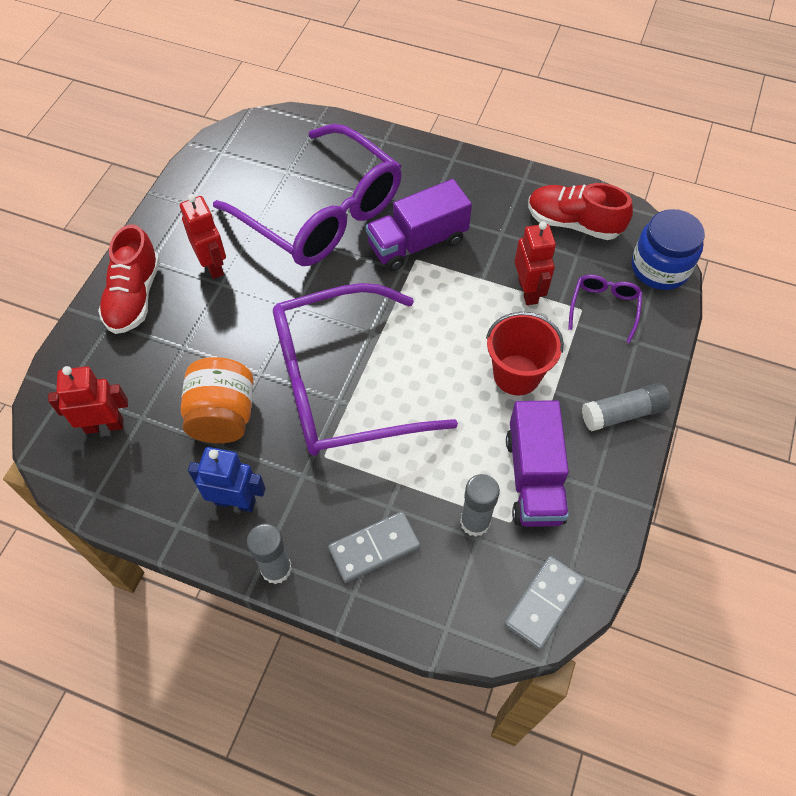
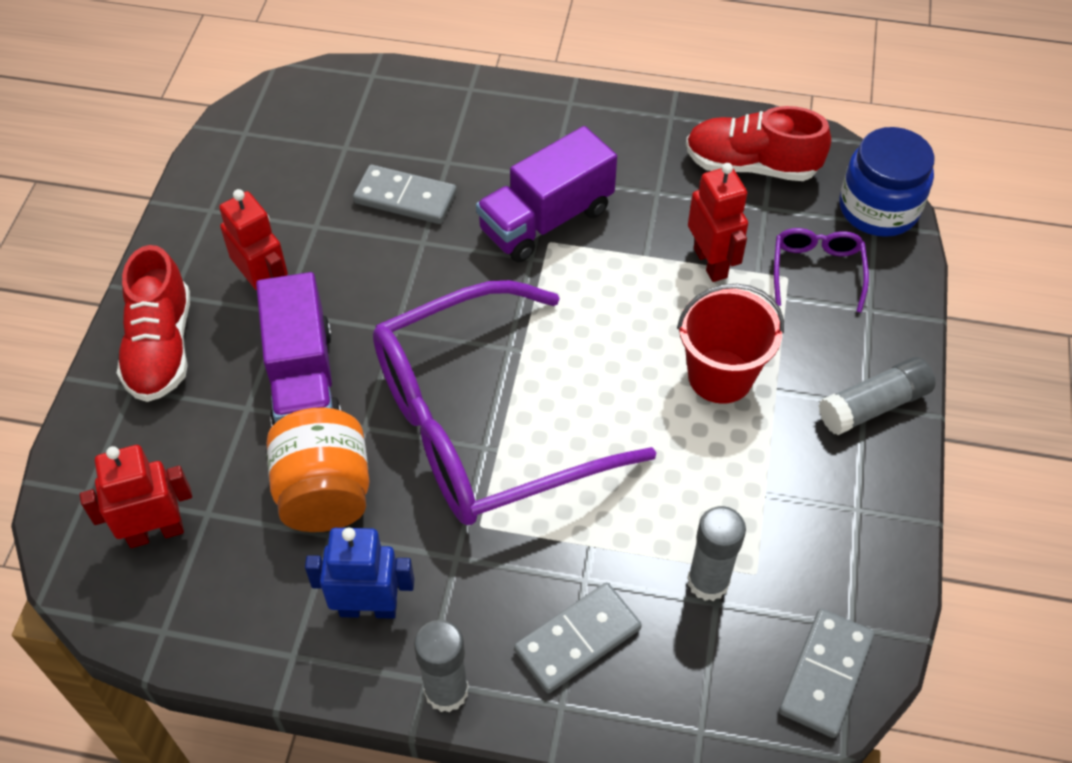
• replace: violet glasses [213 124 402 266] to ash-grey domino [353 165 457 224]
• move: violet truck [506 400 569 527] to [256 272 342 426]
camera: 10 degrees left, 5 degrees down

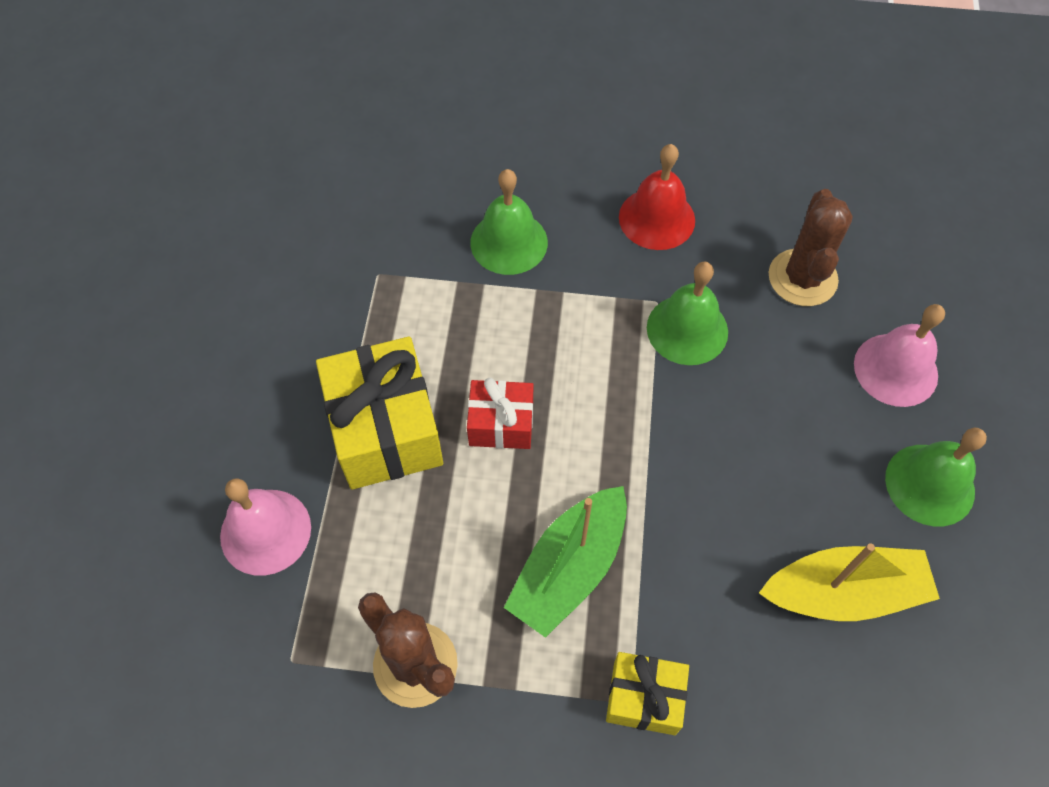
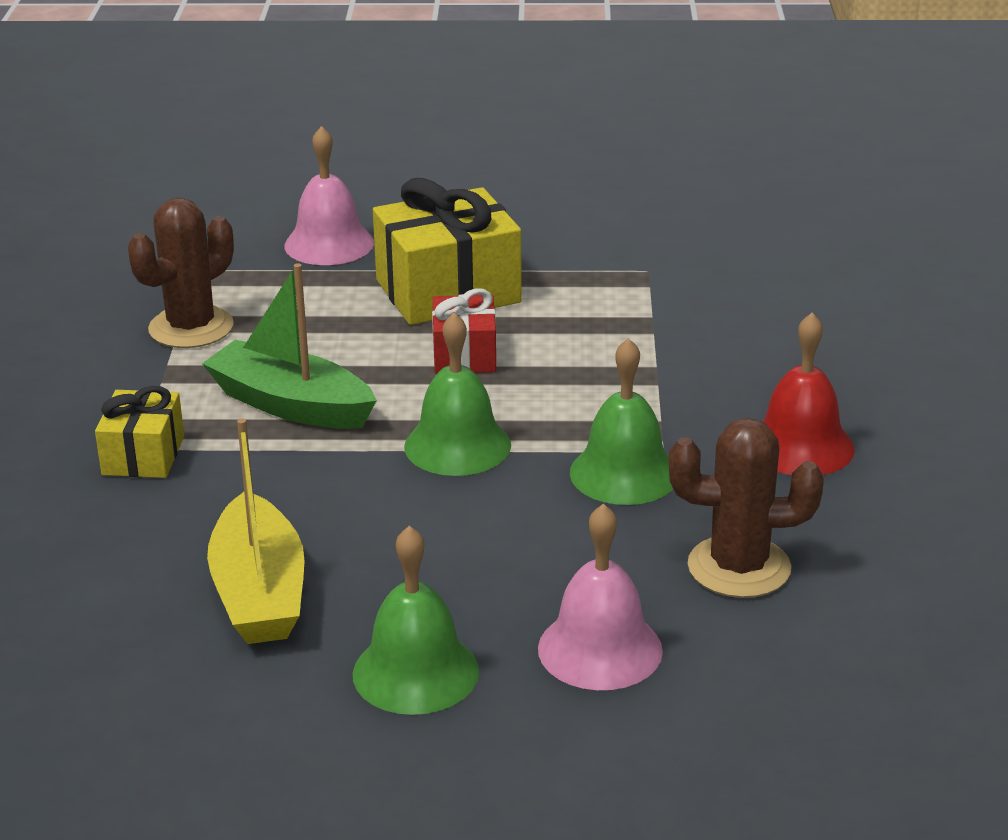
• move: green hand bell [470 169 548 275] to [404 313 511 476]
camera: 85 degrees right, 30 degrees down

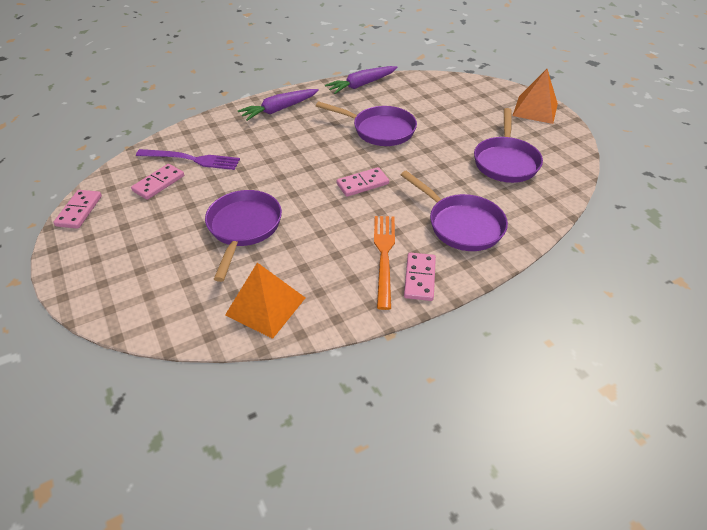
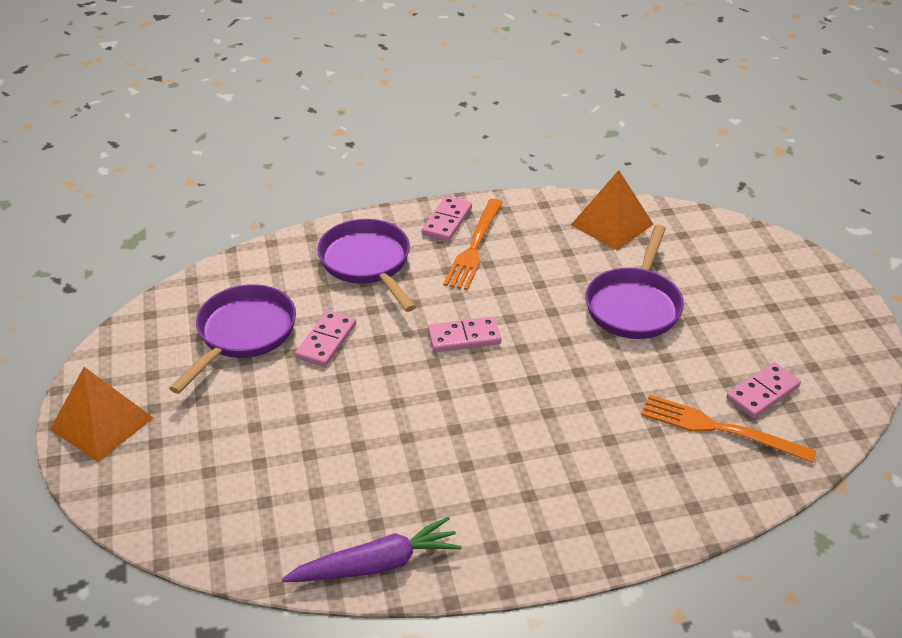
• delete: violet toy carrot [238 89 319 121]
• delete: violet pan [316 101 417 146]
• recolor: violet fork [136 149 240 170] to orange-coloured fork [641 395 817 463]
• move: rose-pink domino [53 190 102 229] to [295 310 356 367]
camera: 165 degrees left, 5 degrees down

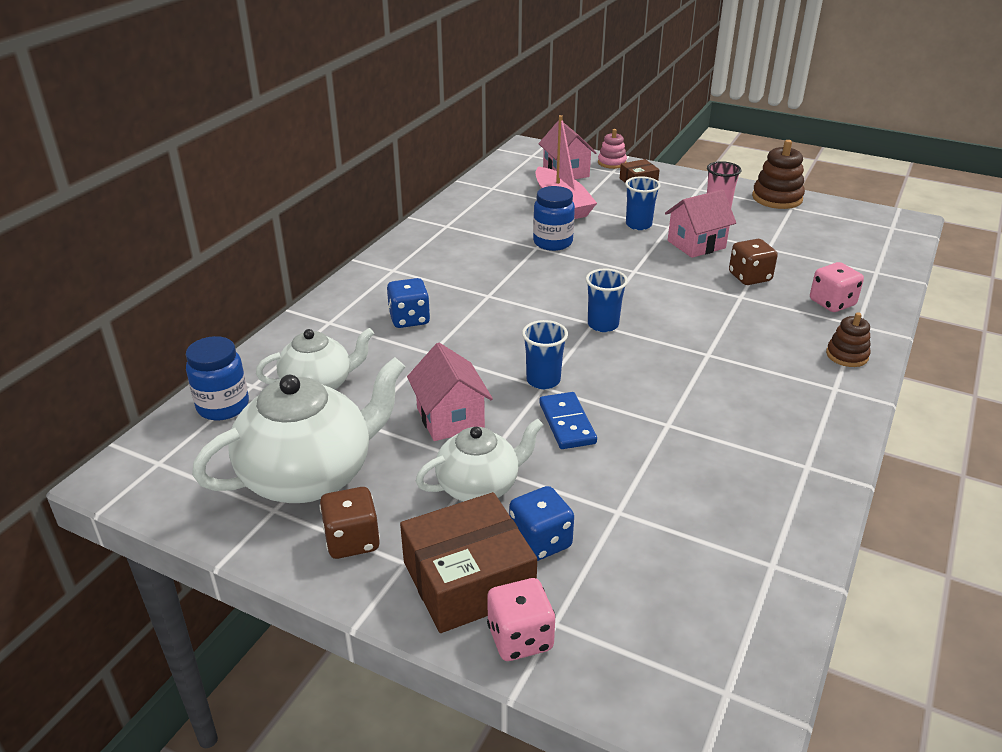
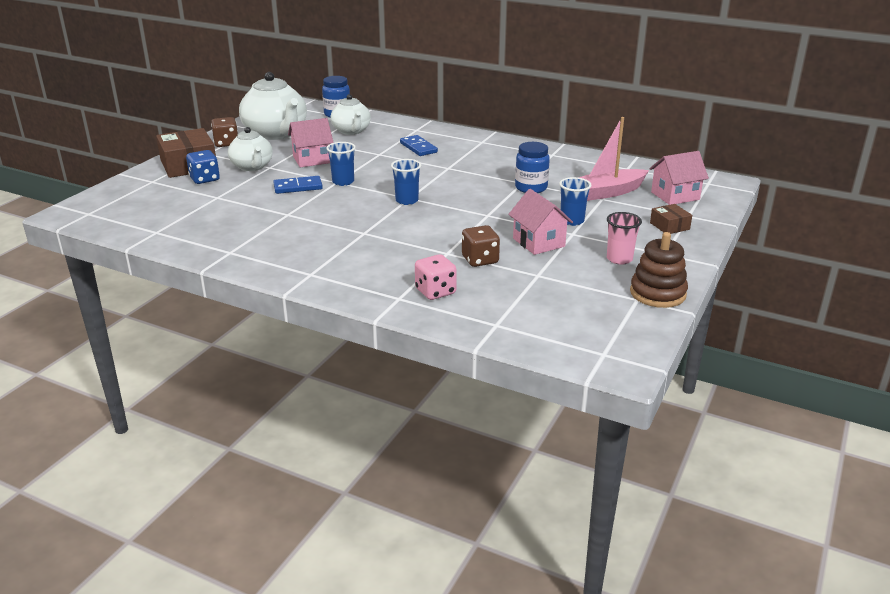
• delete: rose-pink ring stacker [598 129 627 169]
• replace: cobalt die [387 278 430 328] to cobalt domino [400 135 438 156]
• delete: russet ring stacker [826 312 871 367]
• delete: rose-pink die [487 578 556 661]
camera: 90 degrees right, 5 degrees down

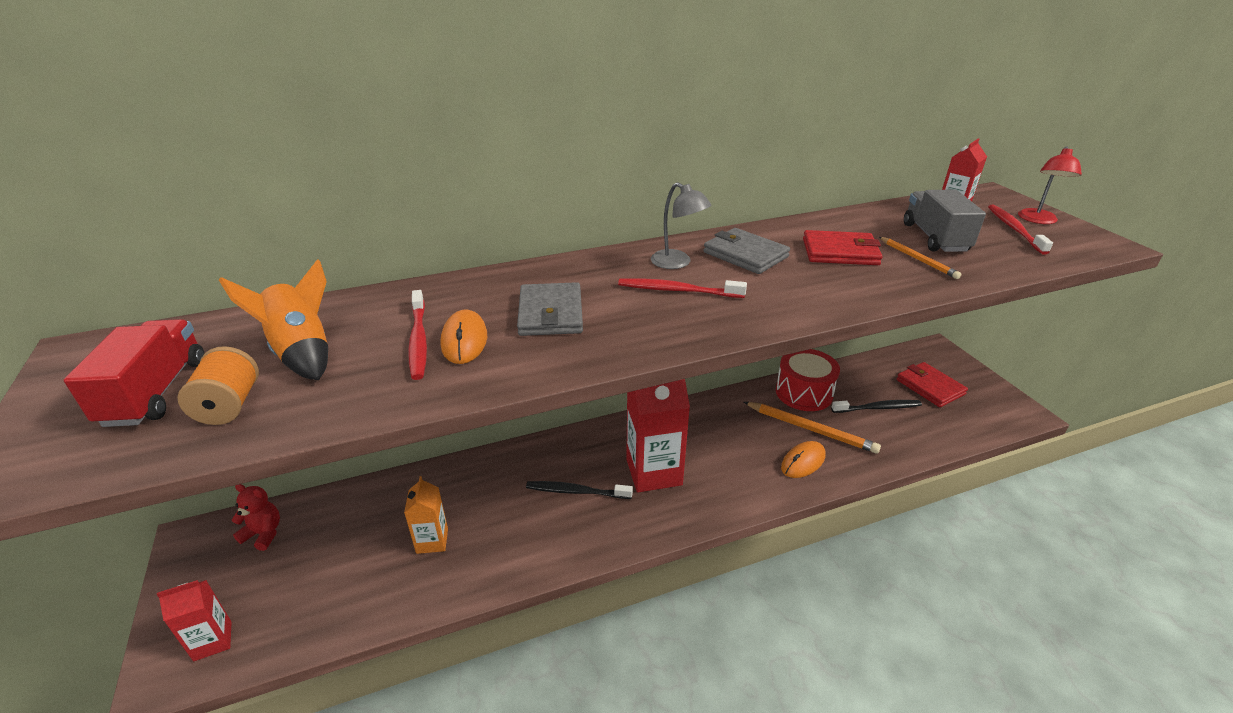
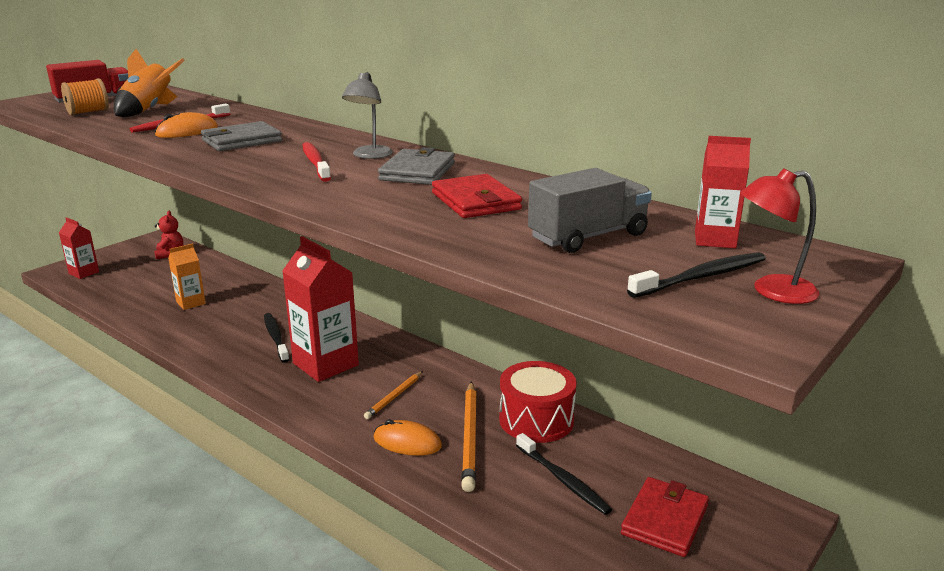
• recolor: red toothbrush [988 205 1053 254] to jet-black toothbrush [627 252 766 298]
• move: orange-coloured lead pencil [879 237 961 279] to [364 371 423 419]
camera: 60 degrees right, 10 degrees down

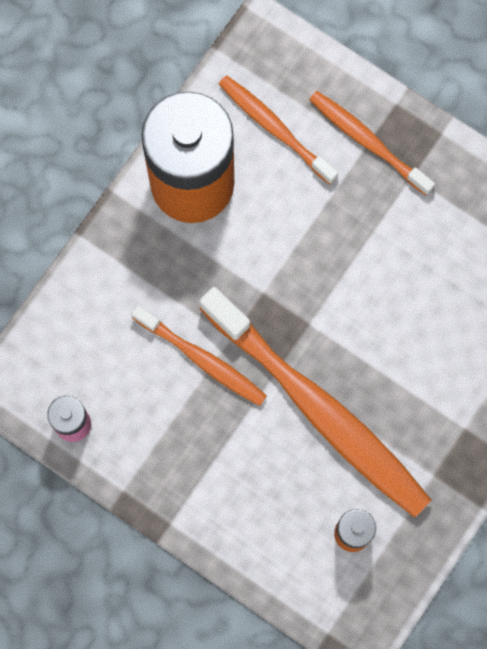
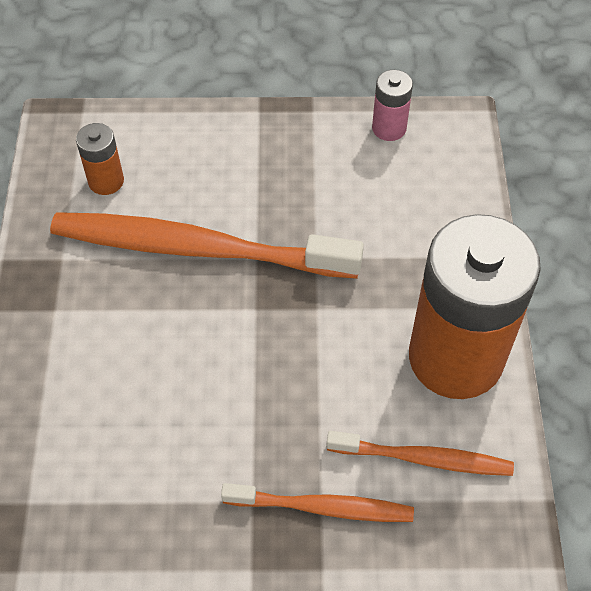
• delete: orange-coloured toothbrush [131 305 267 406]
camera: 145 degrees right, 20 degrees down

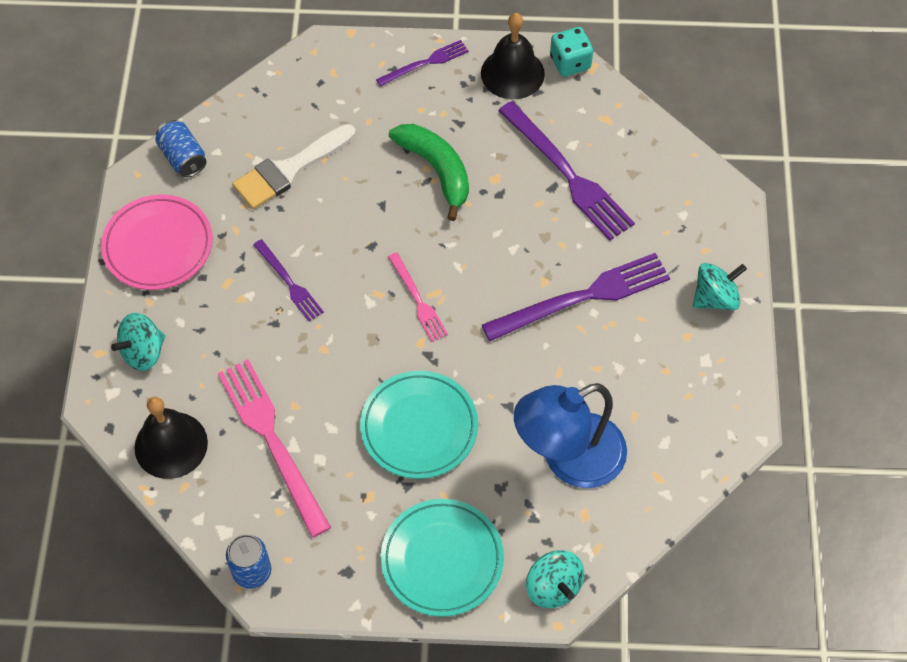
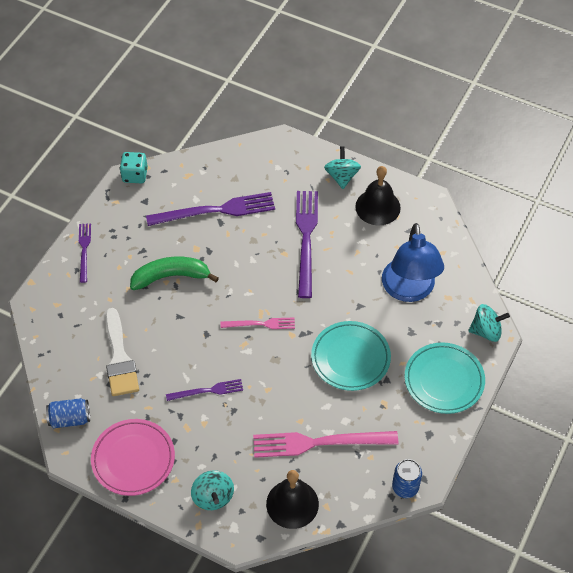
• move: jet-black hand bell [481 13 545 99] to [355 166 401 226]
camera: 65 degrees left, 5 degrees down

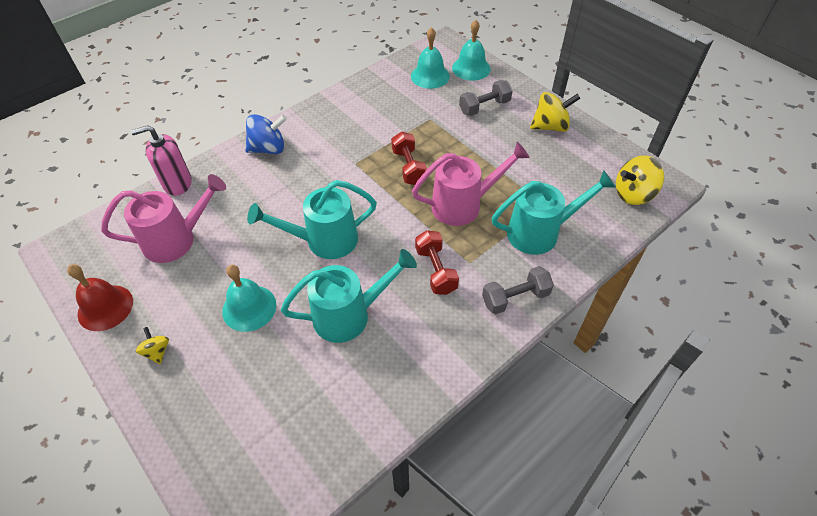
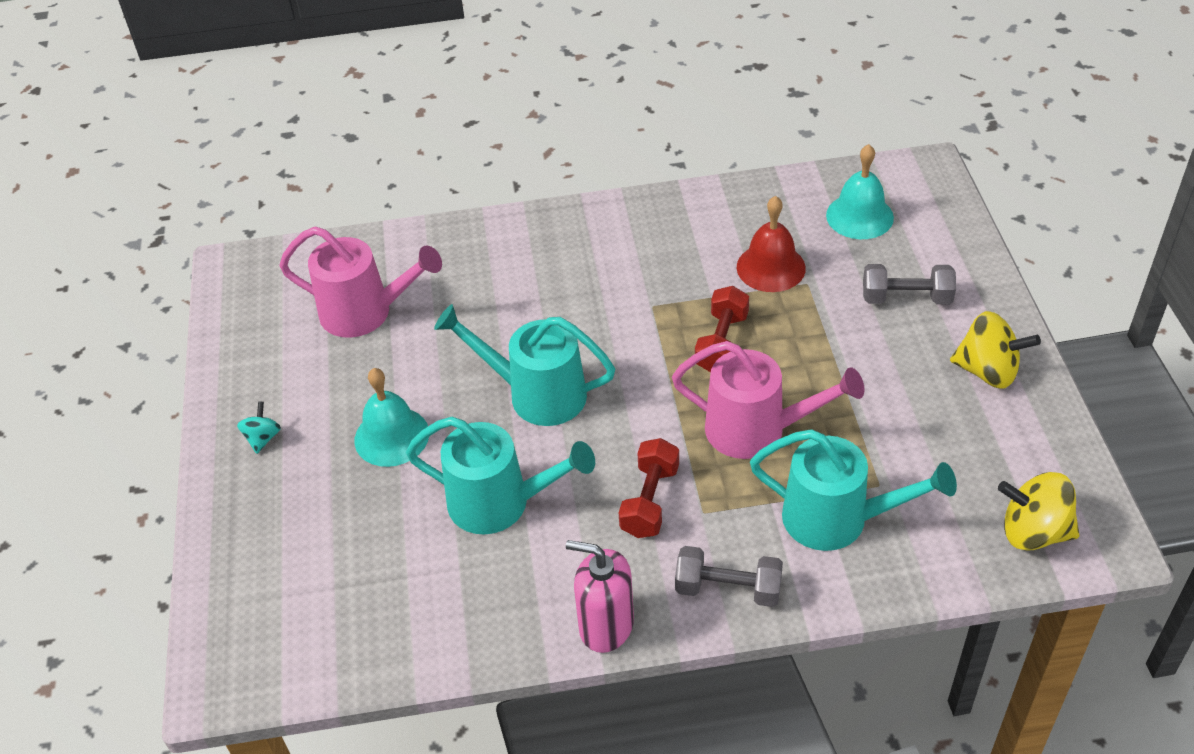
• delete: turquoise hand bell [452 20 491 81]
• delete: cobalt toy top [245 114 287 154]
• move: rose-pink soap pump [131 125 192 196] to [566 540 634 653]
• move: red hand bell [67 264 133 331] to [737 196 806 292]
• recolor: bright yellow toy top [136 327 169 364] to turquoise toy top [237 401 281 454]
camera: 35 degrees right, 5 degrees down

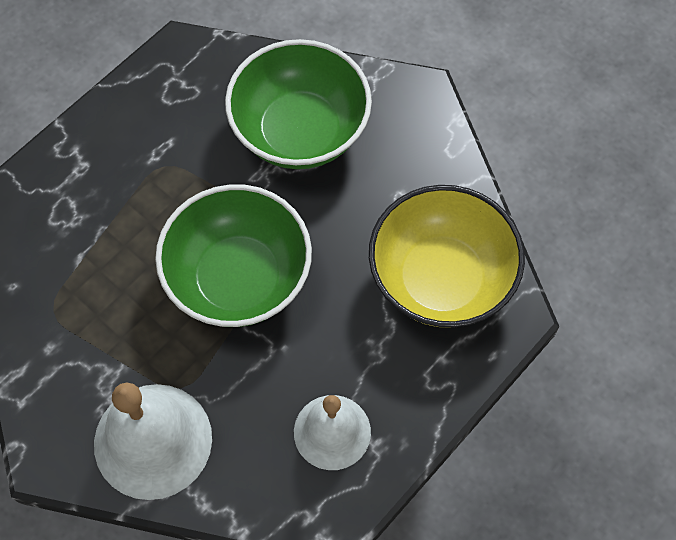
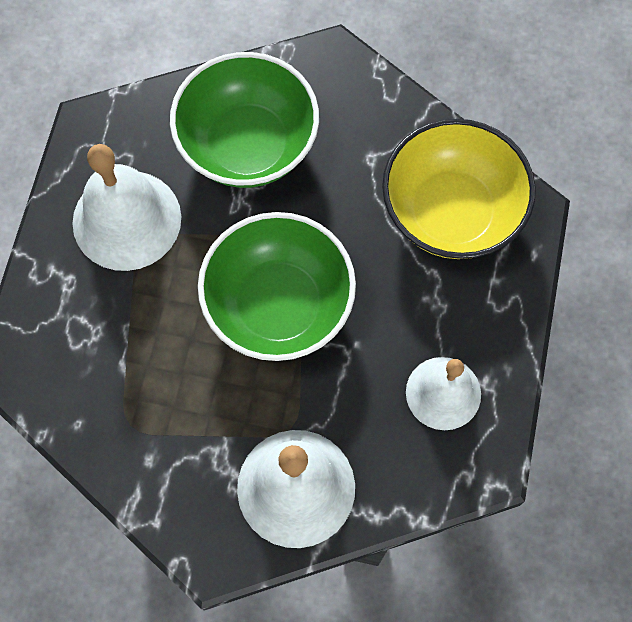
• insert: white hand bell [72 144 181 271]
camera: 30 degrees left, 5 degrees up

